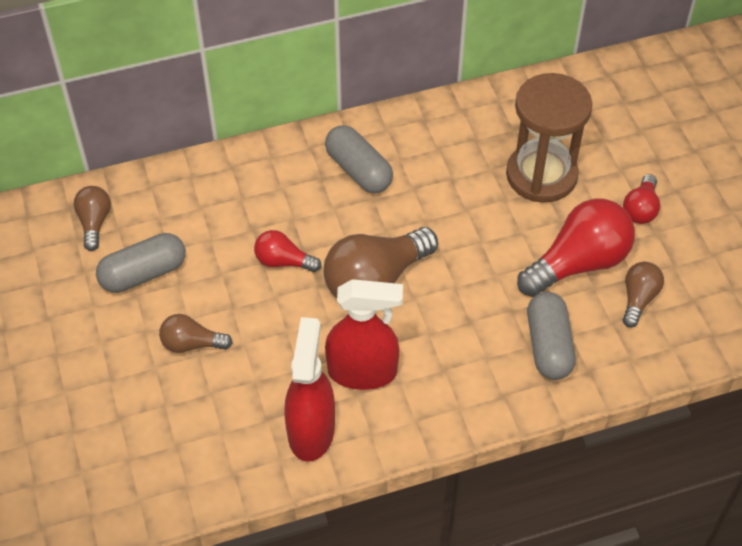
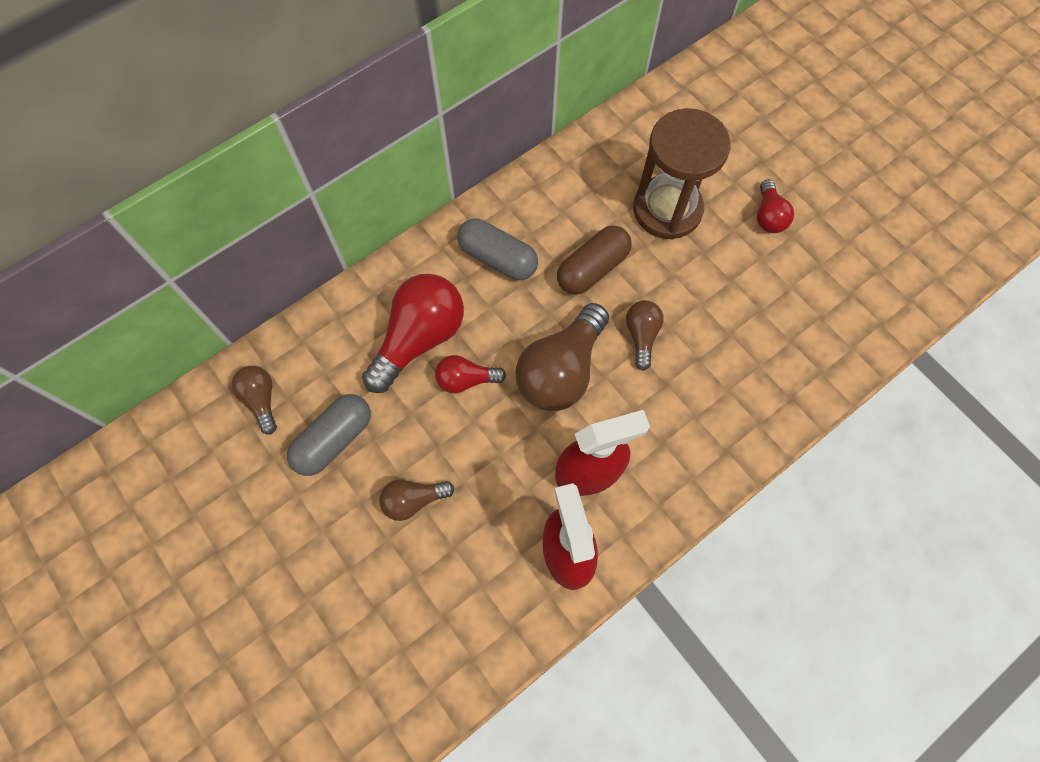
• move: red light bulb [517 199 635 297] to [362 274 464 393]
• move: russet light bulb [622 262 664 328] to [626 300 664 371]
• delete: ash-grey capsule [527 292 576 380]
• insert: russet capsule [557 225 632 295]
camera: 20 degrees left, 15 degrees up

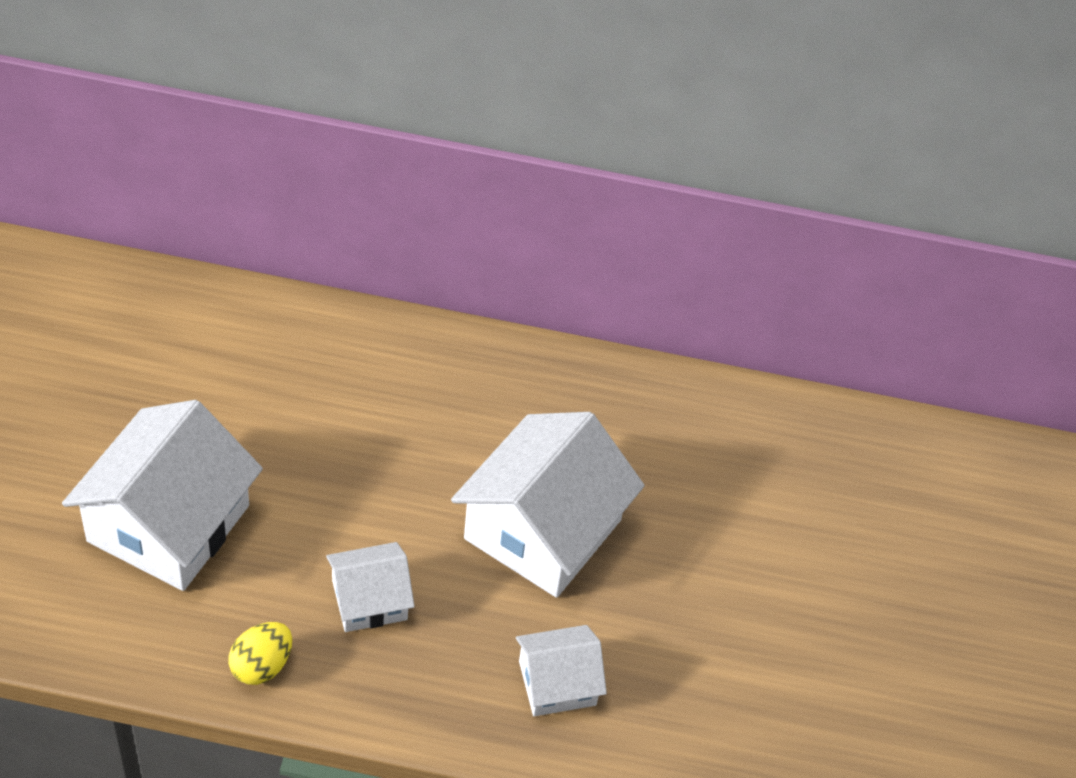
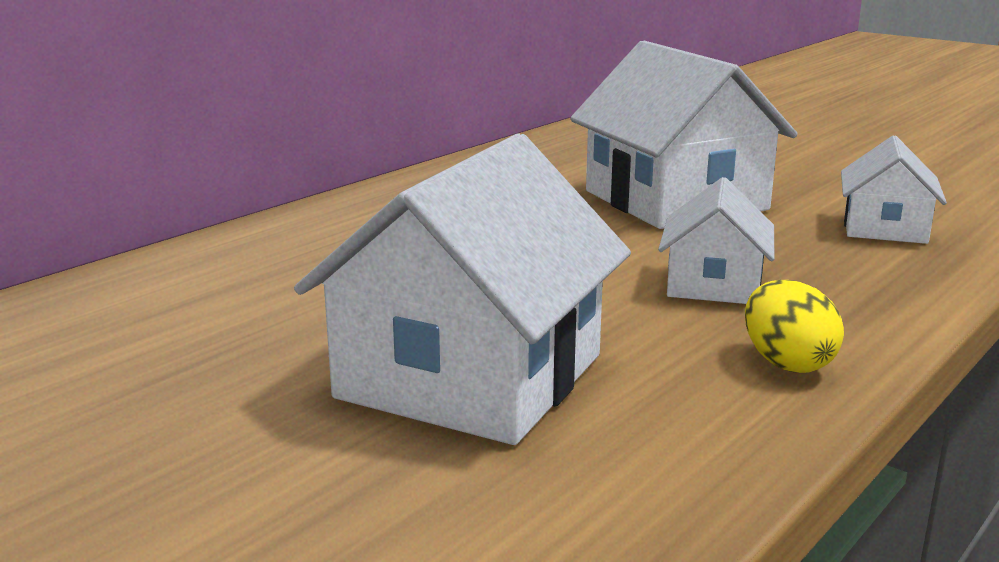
• rotate: white cottage [62 400 263 591] = [294 133 631 445] 60 degrees clockwise
camera: 55 degrees left, 30 degrees down

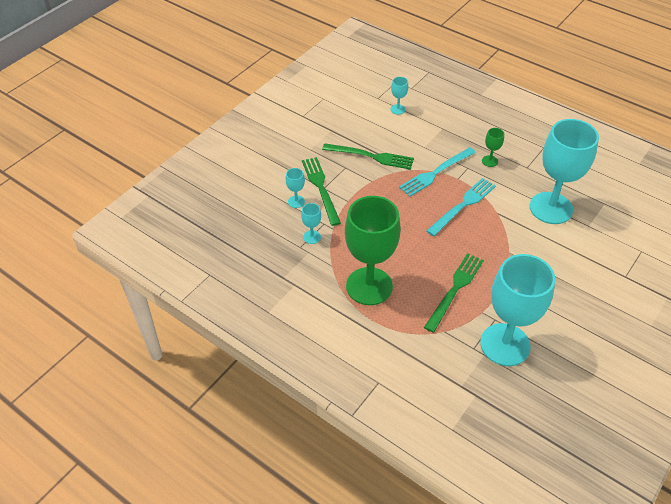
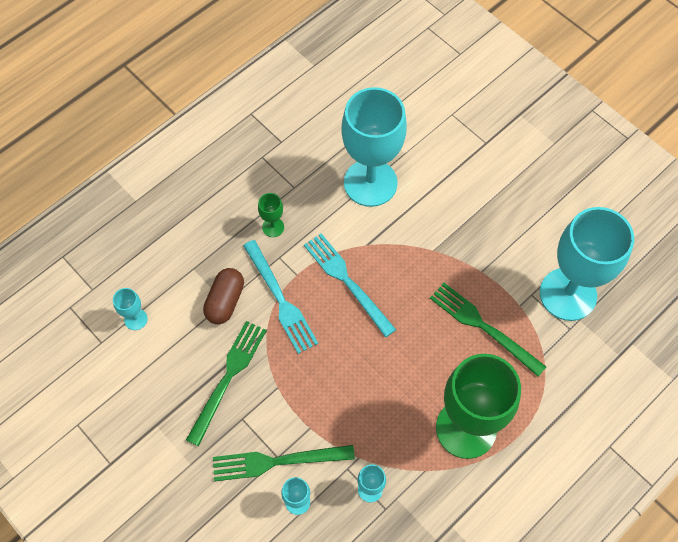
• insert: russet capsule [203 268 244 324]
camera: 80 degrees left, 15 degrees up

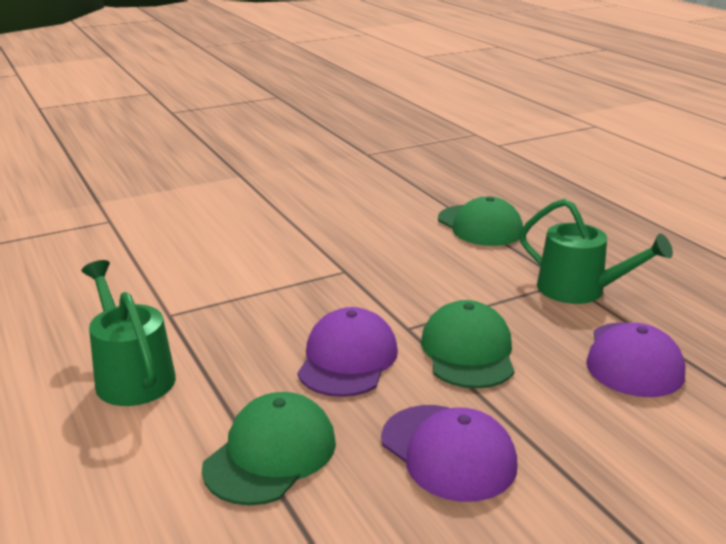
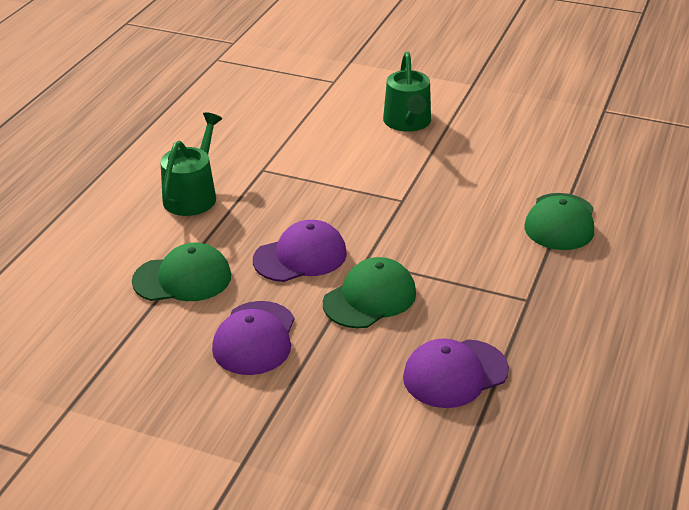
• move: green watering pot [519 199 673 304] to [383 52 431 132]
camera: 50 degrees right, 10 degrees up

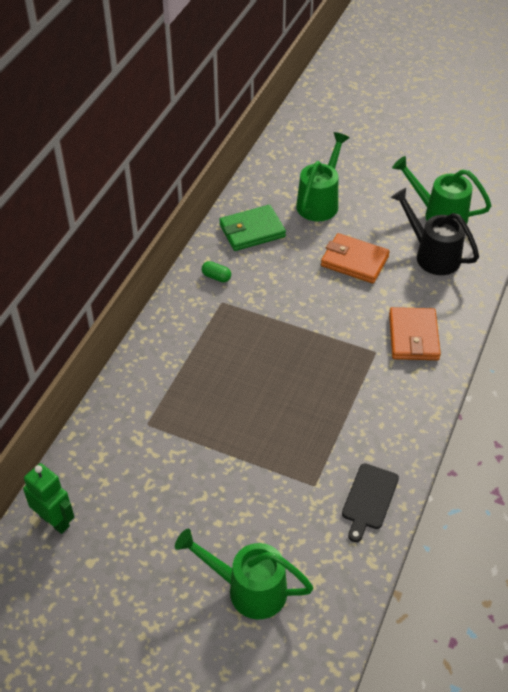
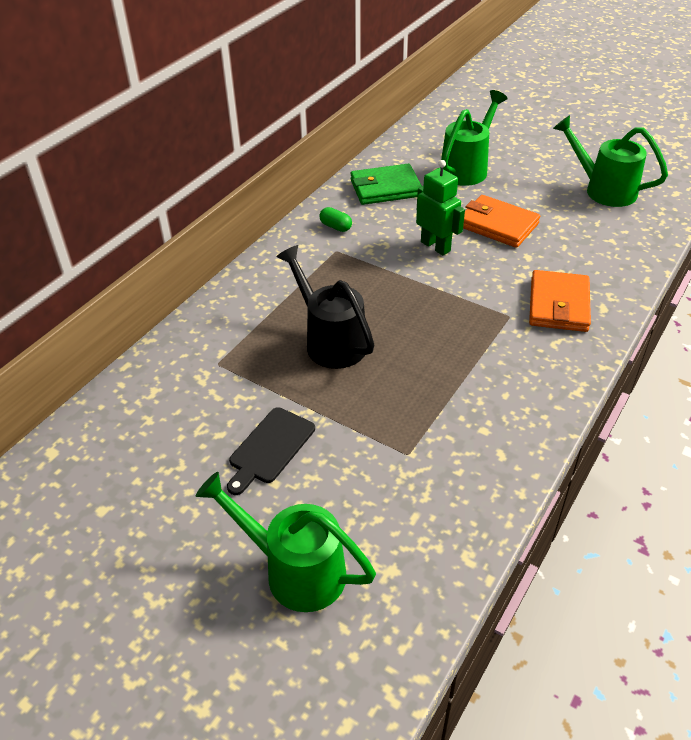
• move: jet-black watering pot [391 188 479 275] to [276 245 374 369]
• move: green toy robot [23 463 75 534] to [416 160 465 255]
• move: jet-black cutting board [342 463 399 542] to [227 407 315 495]
camera: 10 degrees right, 5 degrees down

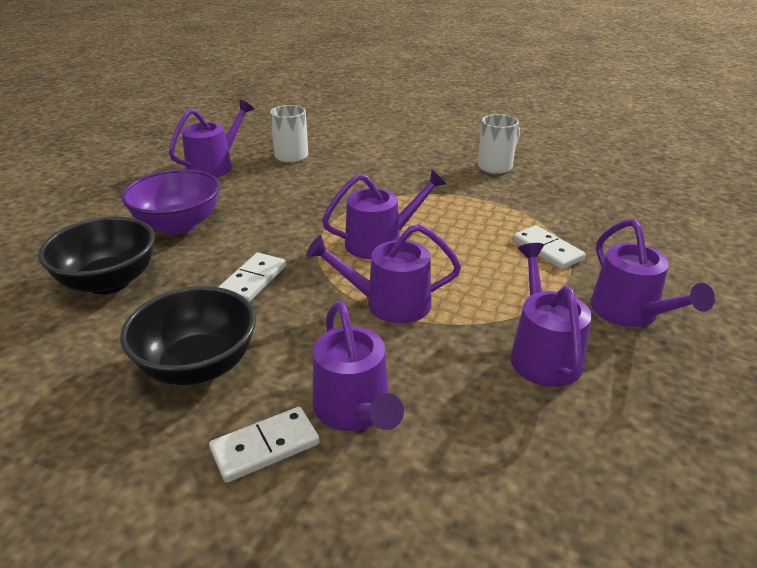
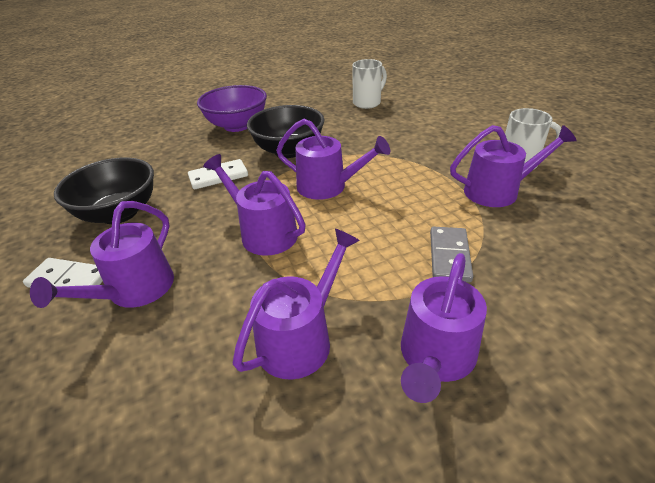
• move: violet watering pot [169 100 254 178] to [450 125 577 207]
• move: jet-black serving bowl [38 217 155 294] to [247 105 324 158]
• recolor: white domino [513 225 585 269] to ash-grey domino [430 227 473 283]
camera: 45 degrees right, 5 degrees up

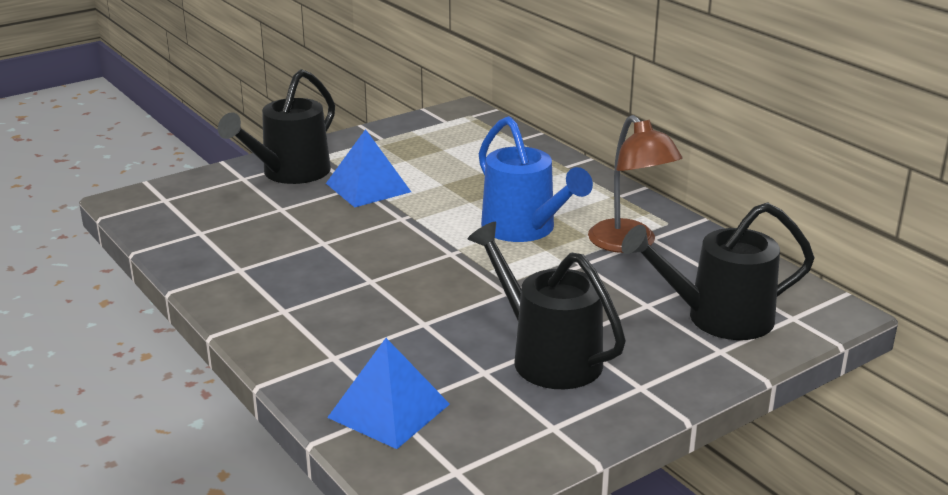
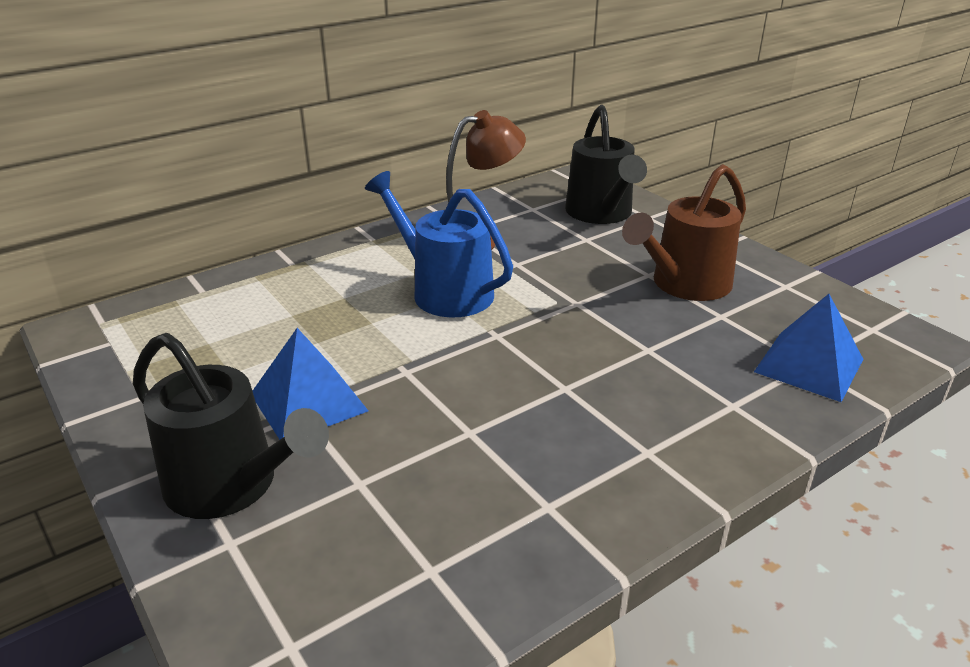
• rotate: cobalt watering pot [479 116 593 242] = [365 171 513 318] 105 degrees counterclockwise
• recolor: jet-black watering pot [468 222 626 389] to russet watering pot [622 164 746 301]
camera: 90 degrees left, 5 degrees up

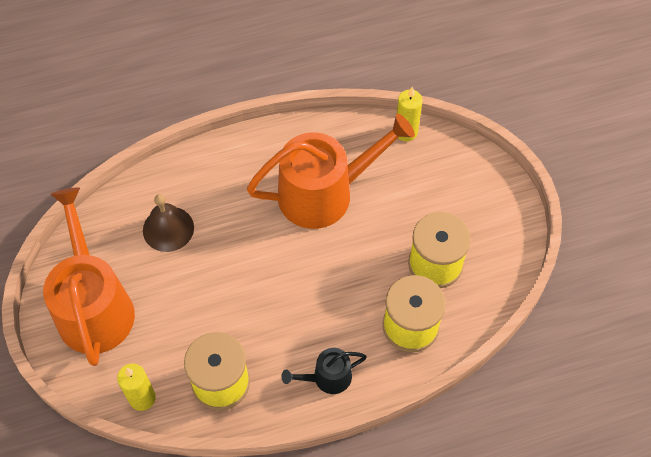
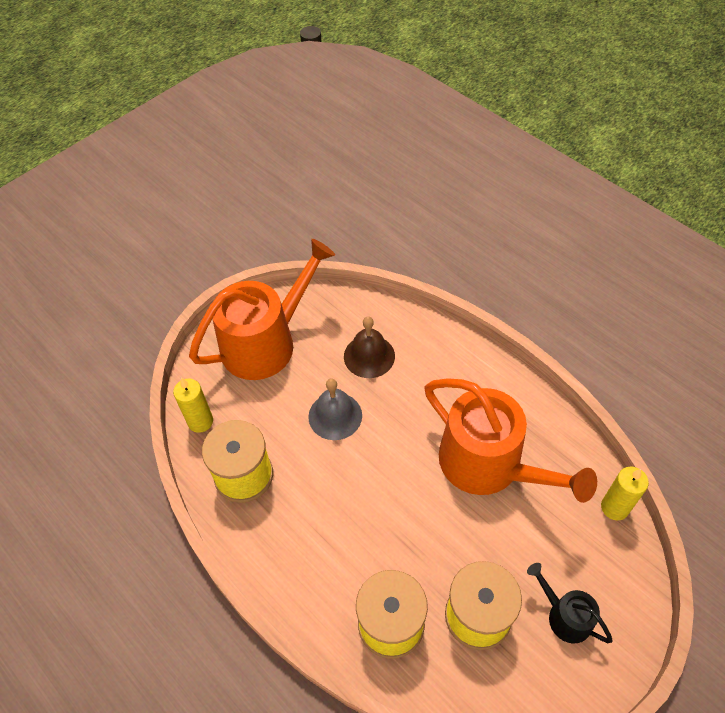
• move: jet-black watering pot [281 348 367 394] to [527 563 613 643]
• insert: ash-grey hand bell [308 378 362 440]
camera: 65 degrees right, 5 degrees down

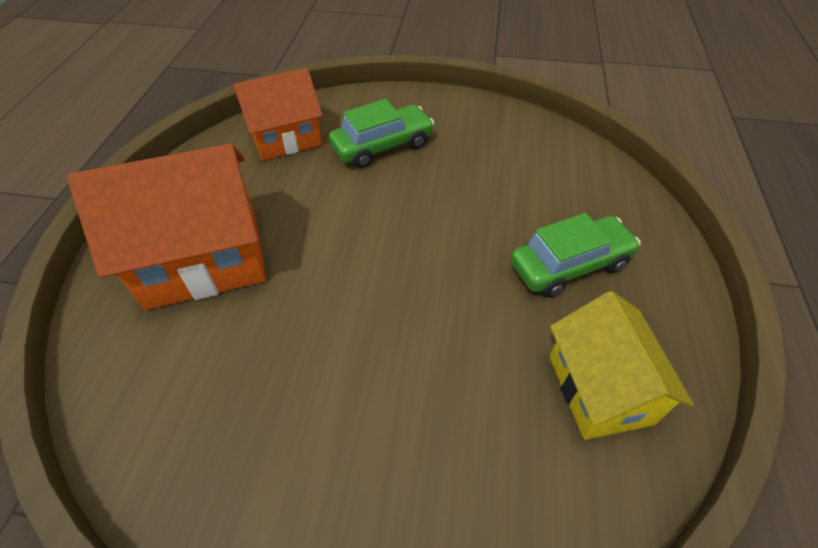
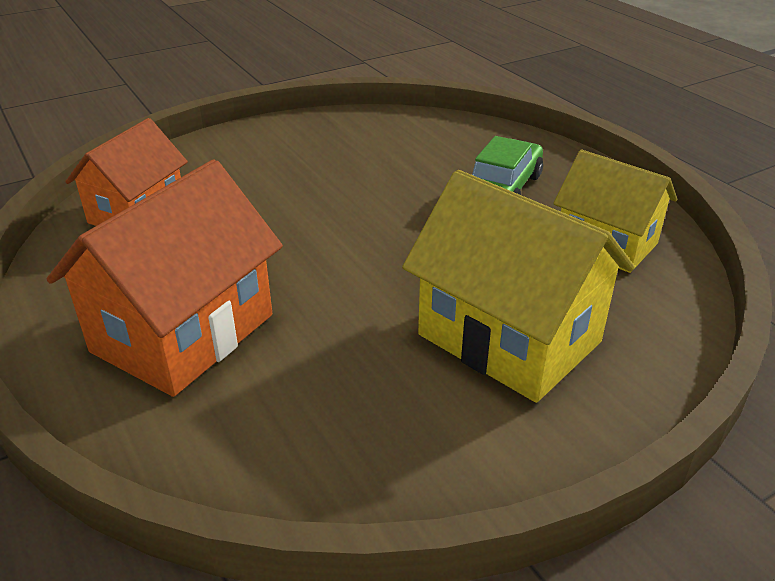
• delete: green automobile [329 99 434 168]
• insert: bright yellow cottage [402 170 635 403]
camera: 40 degrees left, 15 degrees down

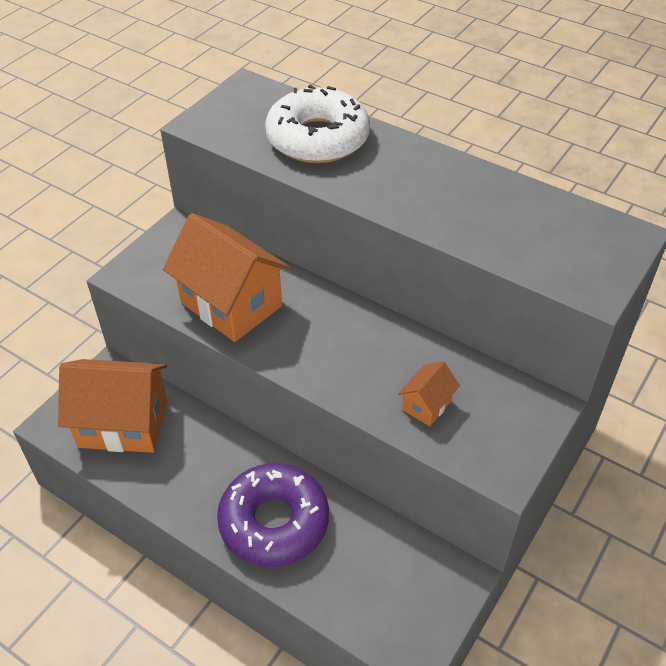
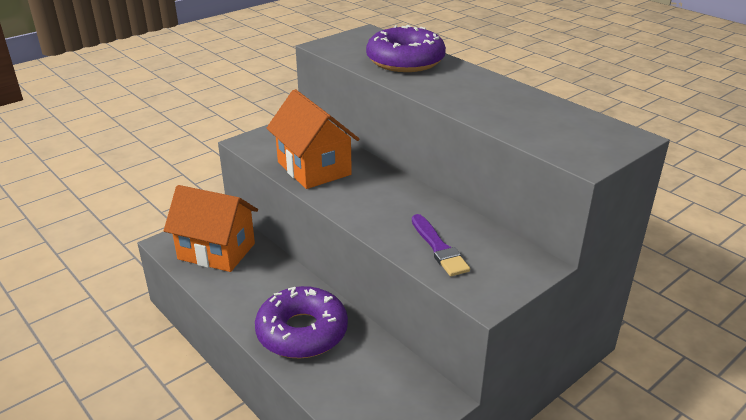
• recolor: white doughnut [265 84 370 163] to violet doughnut [366 25 446 72]
• replace: orange-coloured cottage [398 361 460 426] to violet brush [412 214 470 276]
camera: 15 degrees right, 15 degrees down

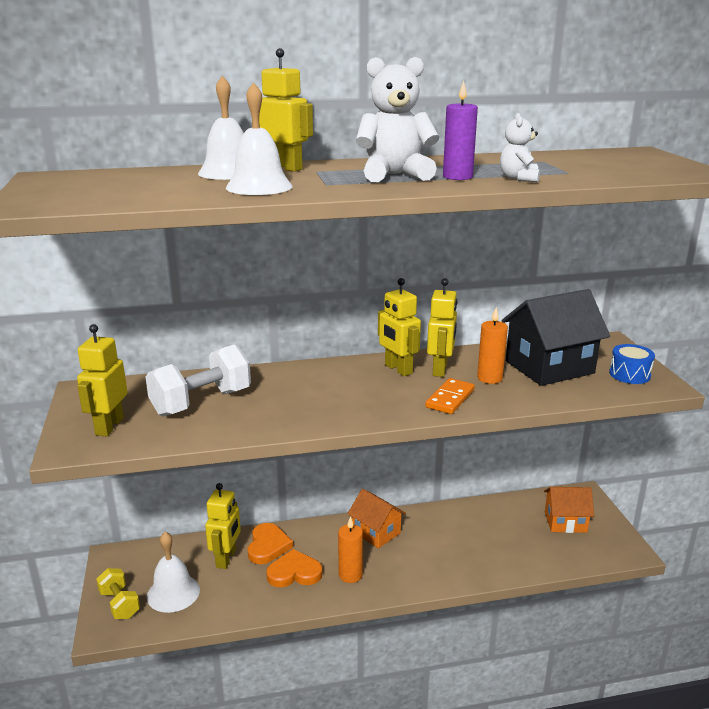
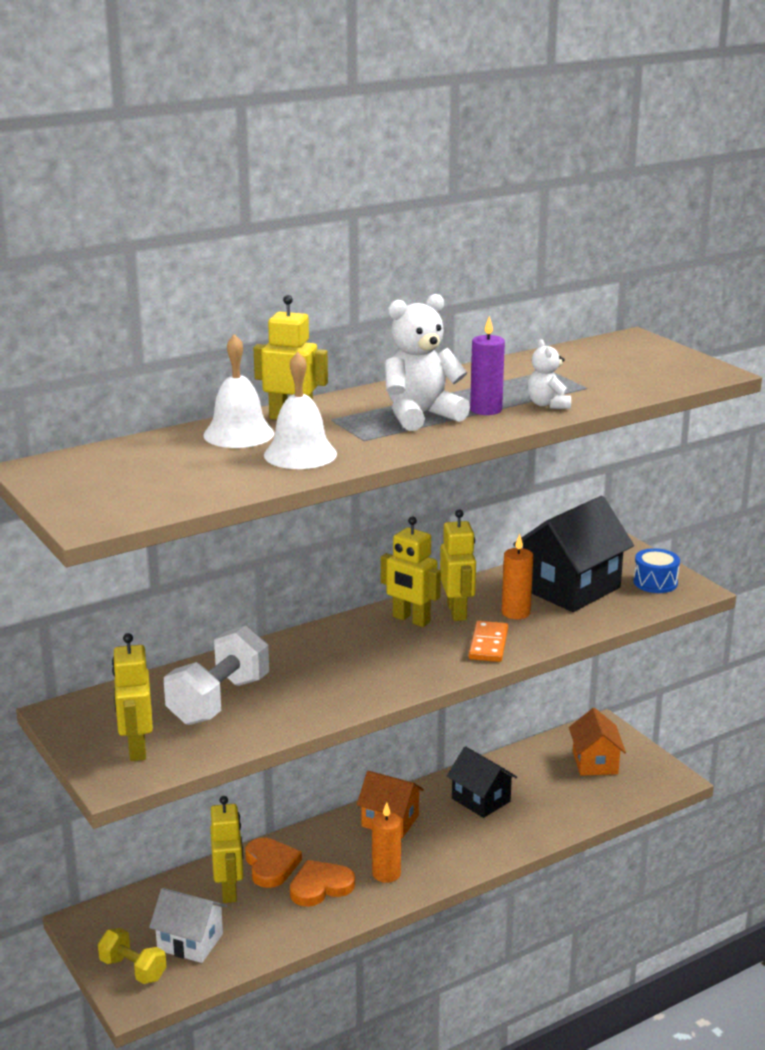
• rotate: orange-coloured cottage [544 487 594 533] = [569 708 626 776] 75 degrees counterclockwise
• replace: white hand bell [147 532 200 613] to white cottage [149 888 227 963]
• insert: jet-black cottage [447 746 517 818]
camera: 20 degrees left, 0 degrees up

